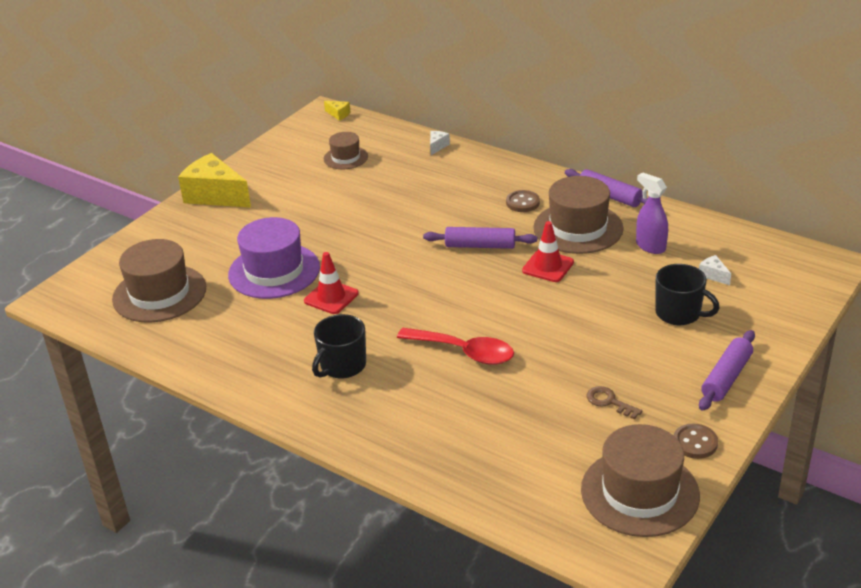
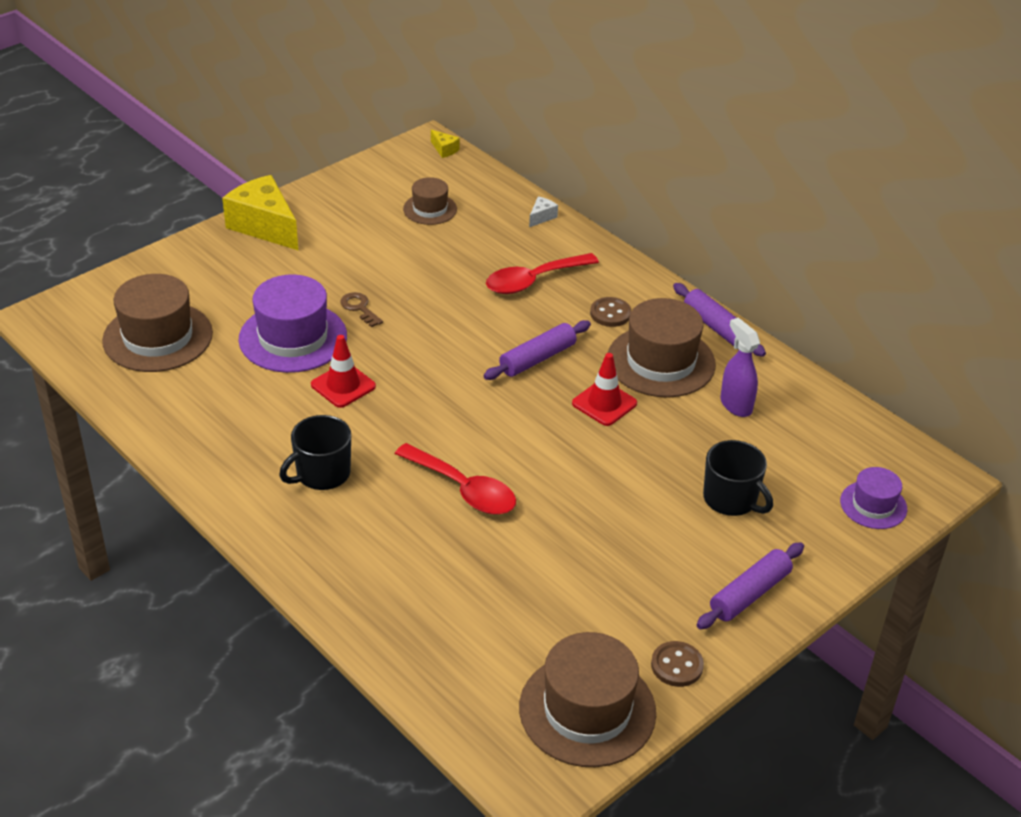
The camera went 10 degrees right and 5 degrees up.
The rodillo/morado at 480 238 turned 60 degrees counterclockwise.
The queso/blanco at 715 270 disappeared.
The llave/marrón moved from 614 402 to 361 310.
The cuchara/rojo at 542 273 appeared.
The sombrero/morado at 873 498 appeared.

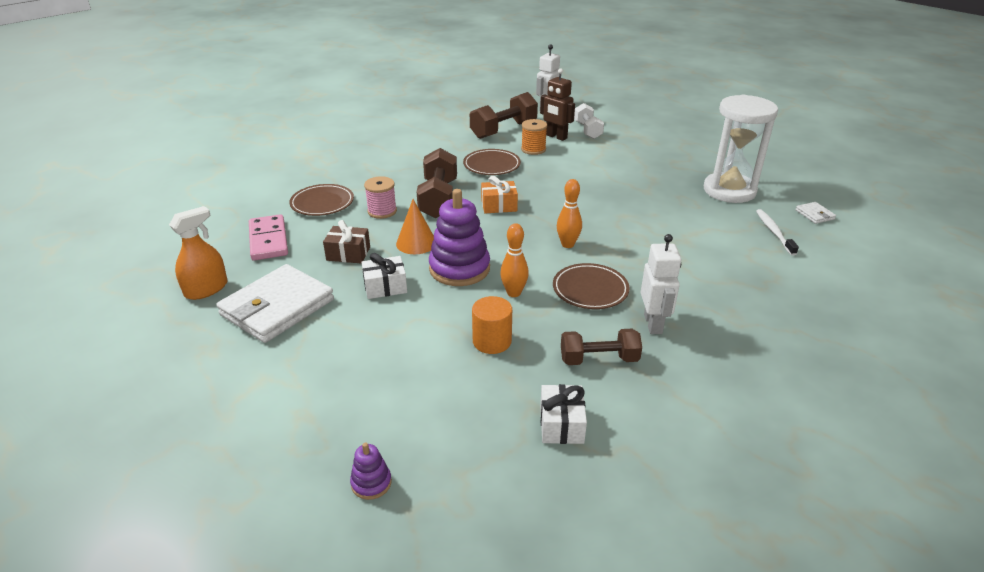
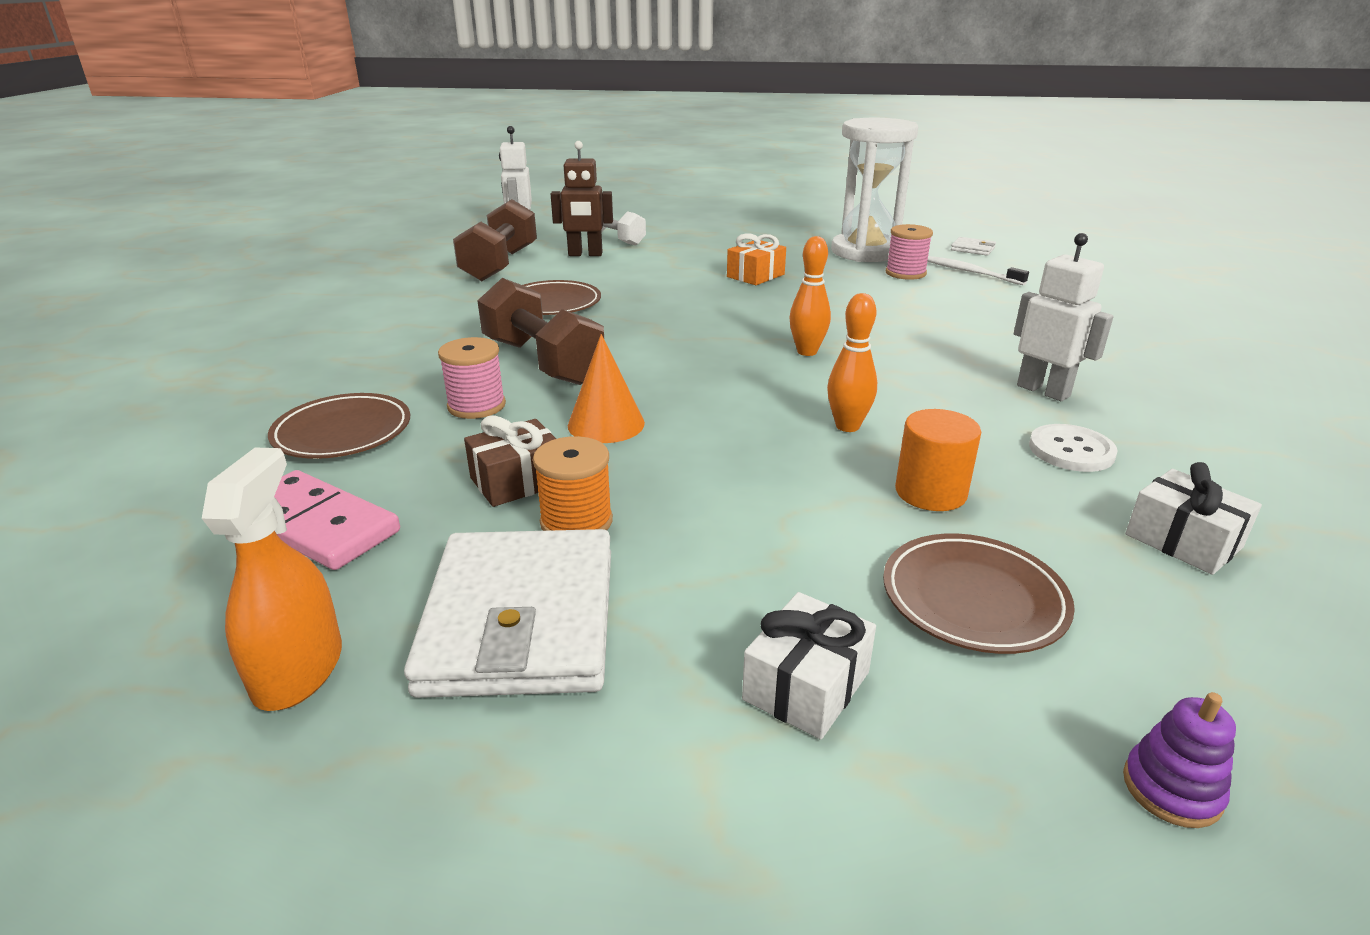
The camera went 40 degrees left and 5 degrees down.
The carrete/naranja moved from 534 137 to 573 483.
The regalo/naranja moved from 499 194 to 756 259.
The juguete apilable/morado at 459 237 disappeared.
The regalo/blanco moved from 384 276 to 809 666.
The plato/marrón moved from 591 286 to 979 593.
The mancuerna/marrón at 601 347 was replaced by the botón/blanco at 1073 448.
The carrete/rosa at 909 252 appeared.

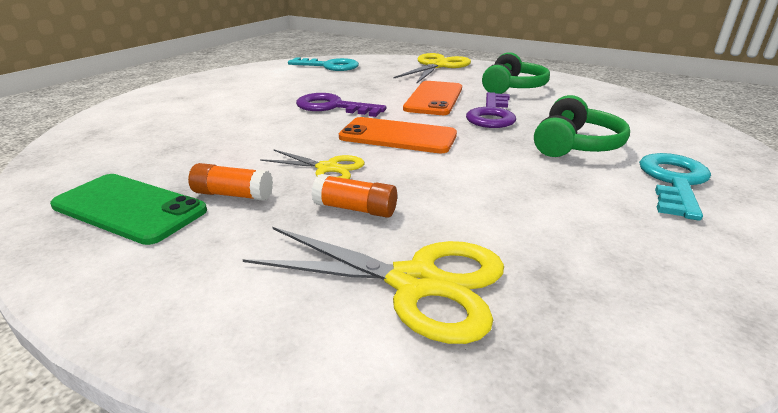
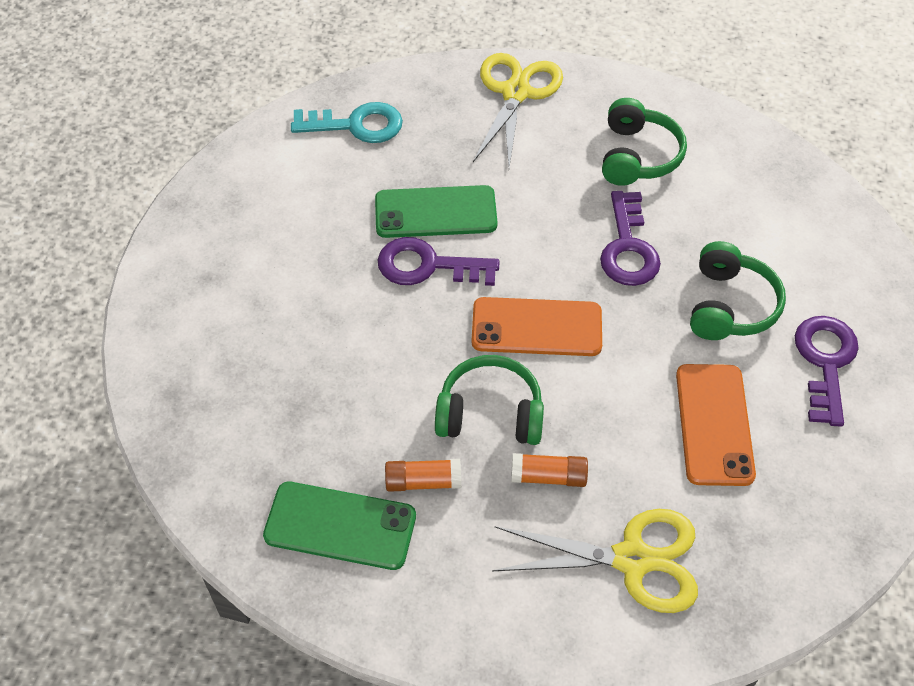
The camera went 15 degrees left and 25 degrees up.
The móvil/naranja moved from 432 98 to 716 425.
The tijeras/amarillo at 312 164 was replaced by the auriculares/verde at 489 400.
The llave/turquesa at 675 187 became the llave/morado at 827 371.
The móvil/verde at 436 211 appeared.

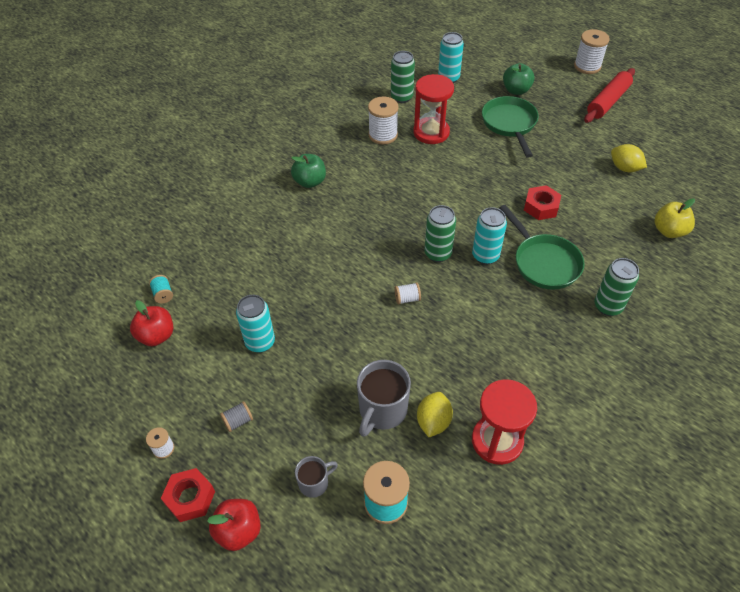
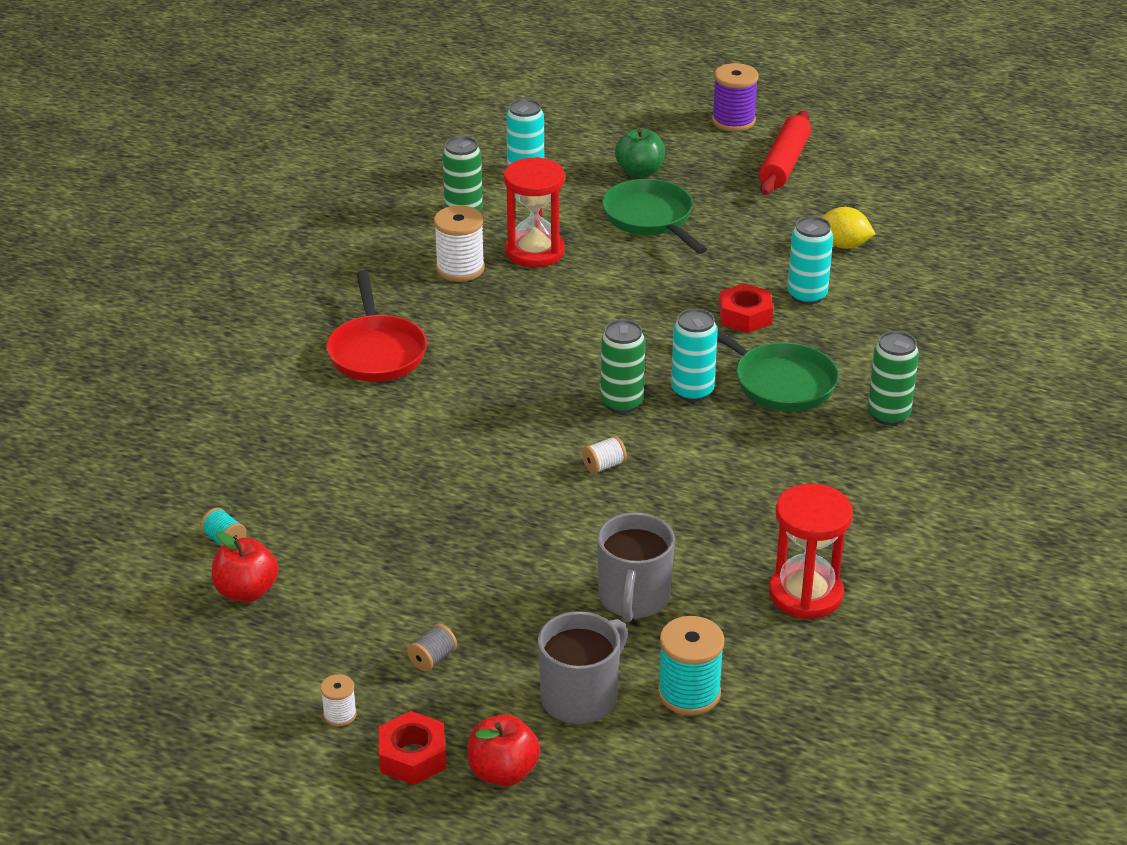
The camera went 20 degrees left and 15 degrees down.
The carrete/blanco at 592 51 became the carrete/morado at 735 97.
The manzana/verde at 308 171 was replaced by the sartén/rojo at 376 326.
The manzana/amarillo at 675 218 disappeared.
The lata/turquesa moved from 255 324 to 810 260.
The limón/amarillo at 435 414 disappeared.
The taza/gris at 316 477 changed to 1.75 times the size.

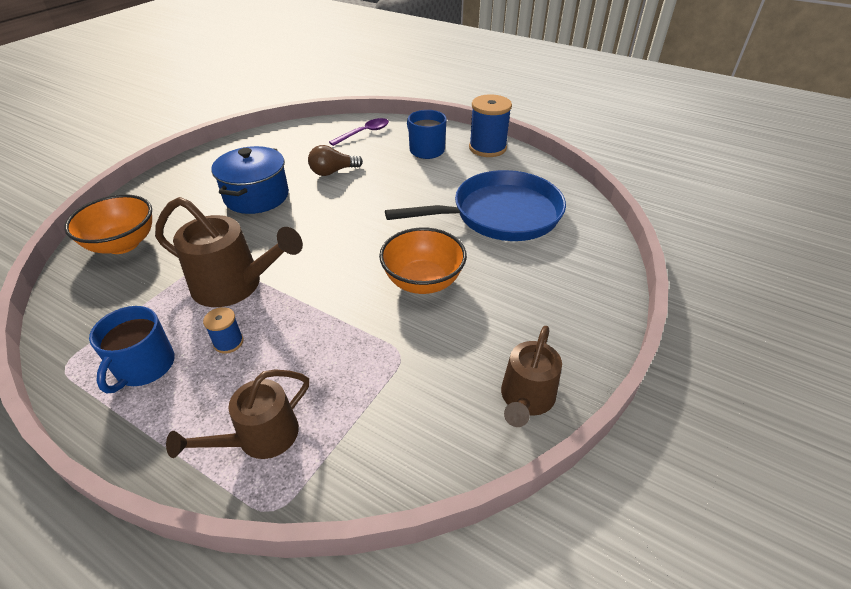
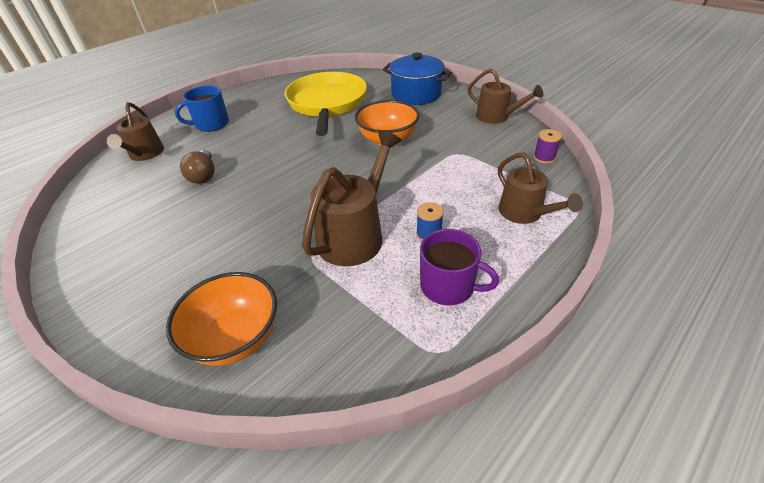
The camera went 75 degrees left and 0 degrees up.
The carrete/azul at 490 125 disappeared.
The cuchara/morado at 359 132 was replaced by the regadera/marrón at 135 131.
The olla/azul moved from 250 180 to 417 79.
The sartén/azul at 475 205 became the sartén/amarillo at 326 104.
The taza/azul at 132 349 became the taza/morado at 459 267.
The carrete/morado at 548 146 appeared.

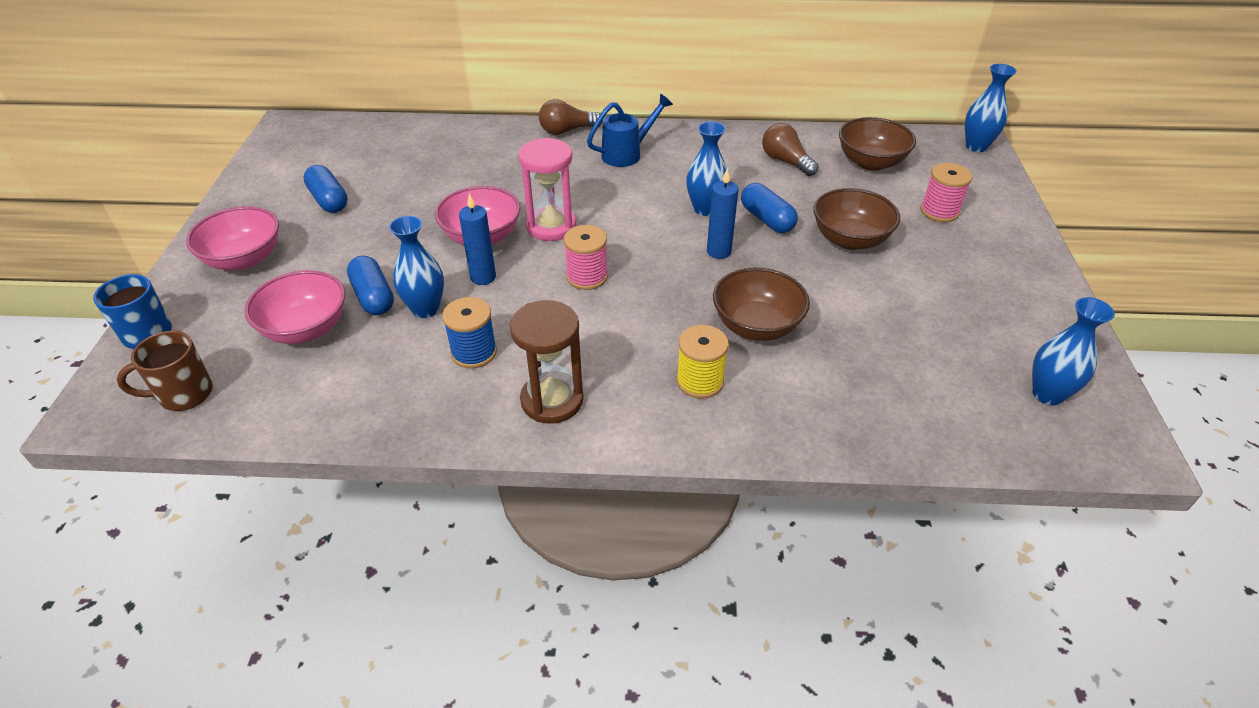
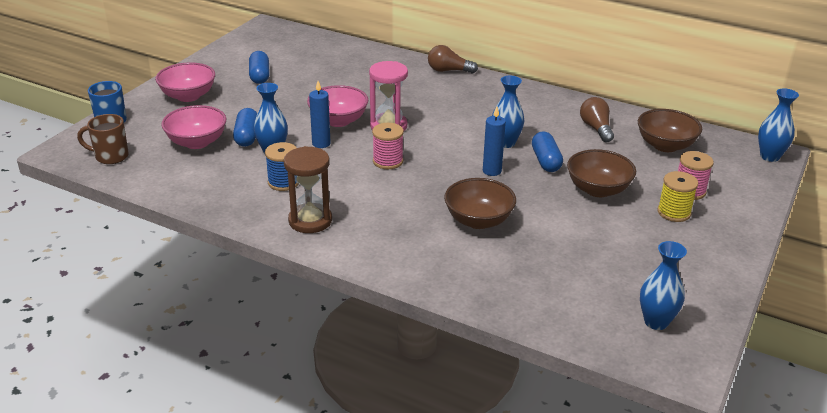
The camera went 25 degrees right and 10 degrees down.
The regadera/azul at 630 130 disappeared.
The carrete/amarillo moved from 702 362 to 677 196.

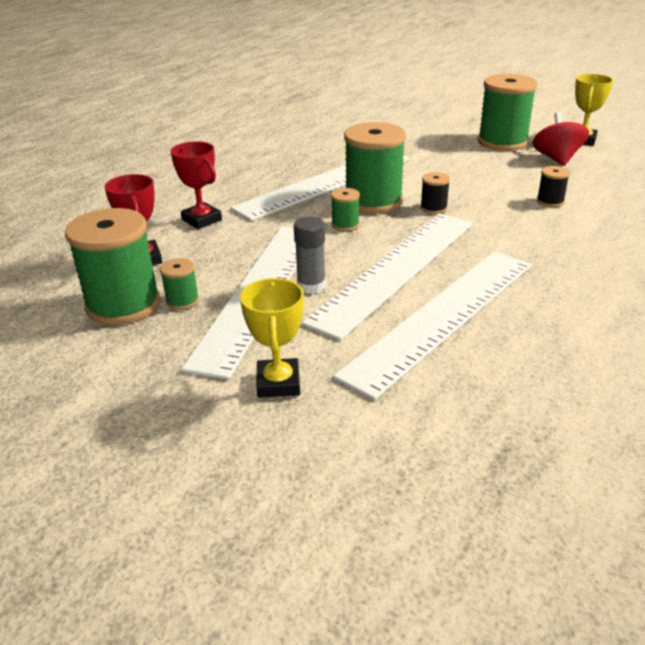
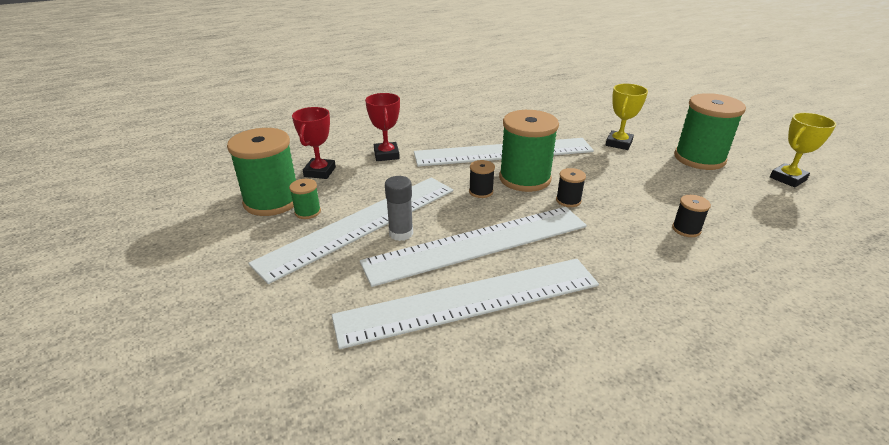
The camera went 30 degrees right and 0 degrees up.
The peonza/rojo at 561 139 disappeared.
The carrete/verde at 345 209 became the carrete/negro at 482 179.
The trofeo/amarillo moved from 272 338 to 627 117.

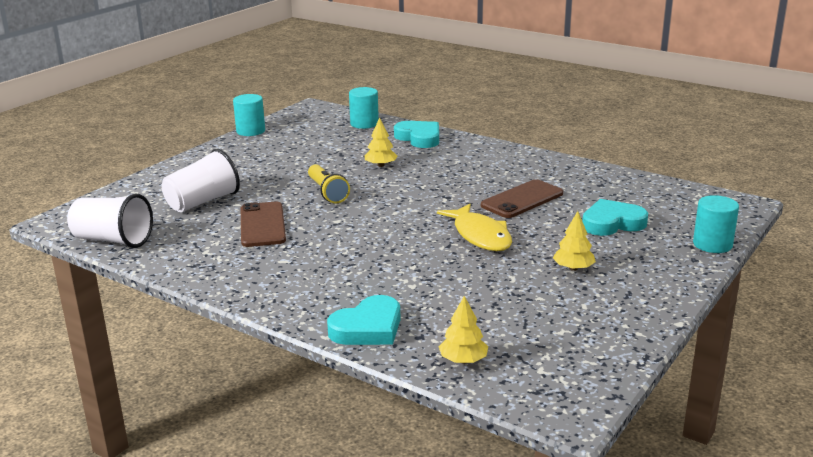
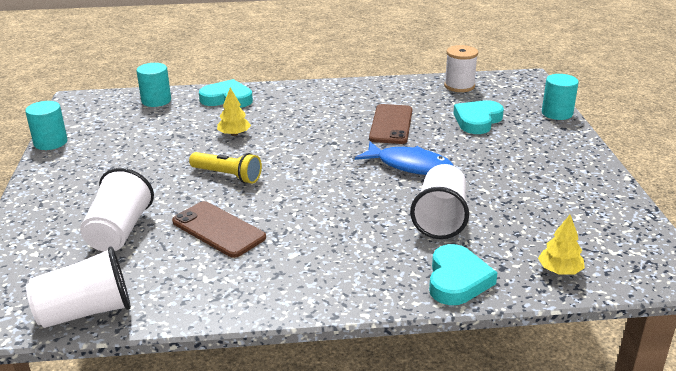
The camera went 40 degrees left and 5 degrees up.
The pez/amarillo at 474 227 became the pez/azul at 404 158.
The árbol/amarillo at 574 241 disappeared.
The carrete/blanco at 461 68 appeared.
The vaso/blanco at 439 201 appeared.

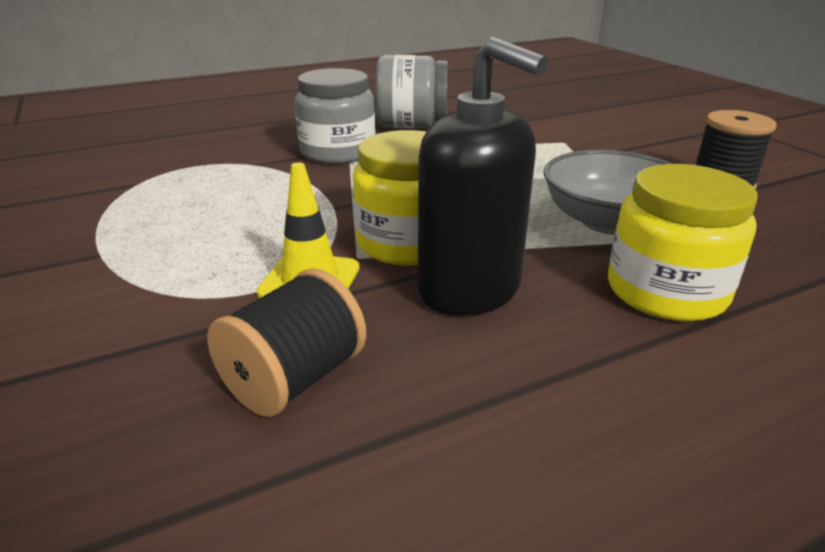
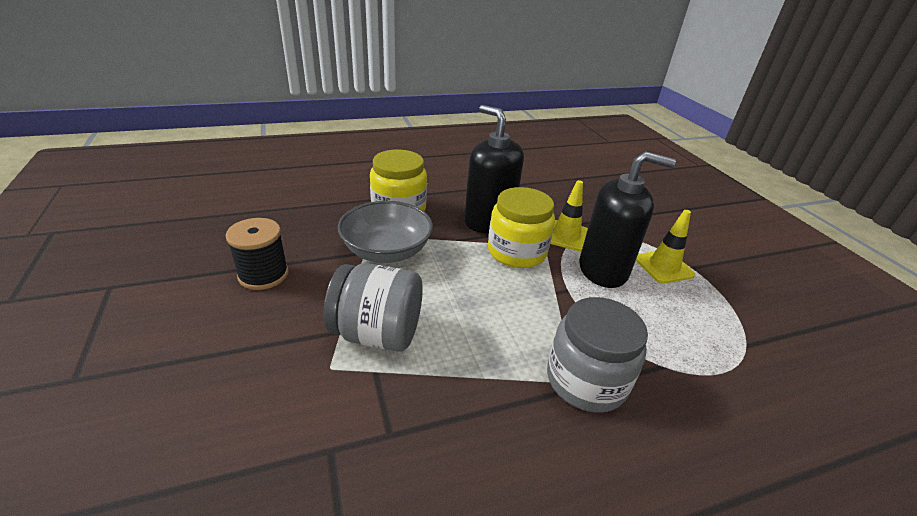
The camera went 175 degrees left and 5 degrees up.
The tarro/gris moved from 411 91 to 373 307.
The carrete/negro at 286 343 disappeared.
The dispensador de jabón/negro at 627 219 appeared.
The cono de tráfico/amarillo at 665 247 appeared.

